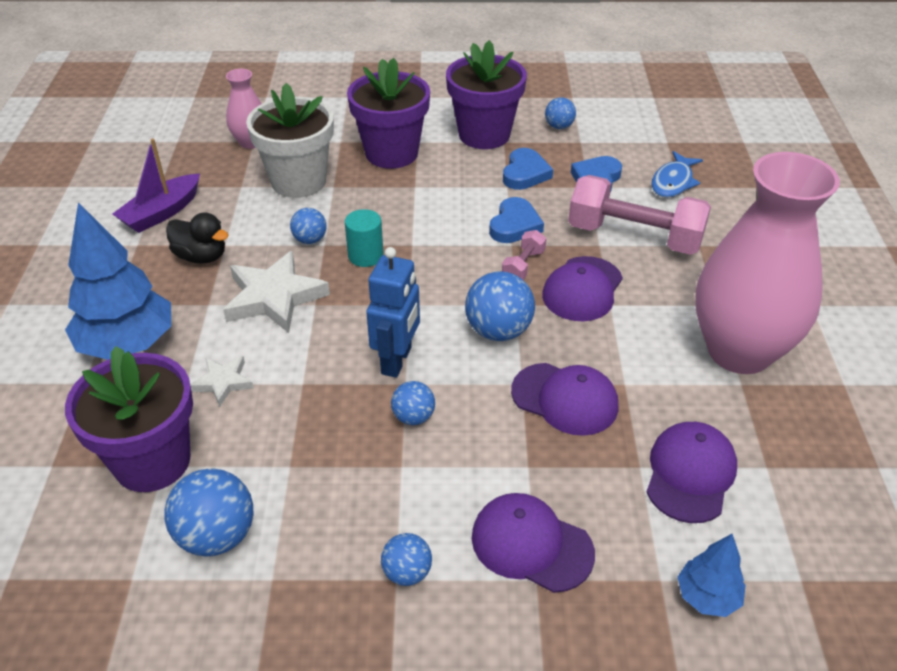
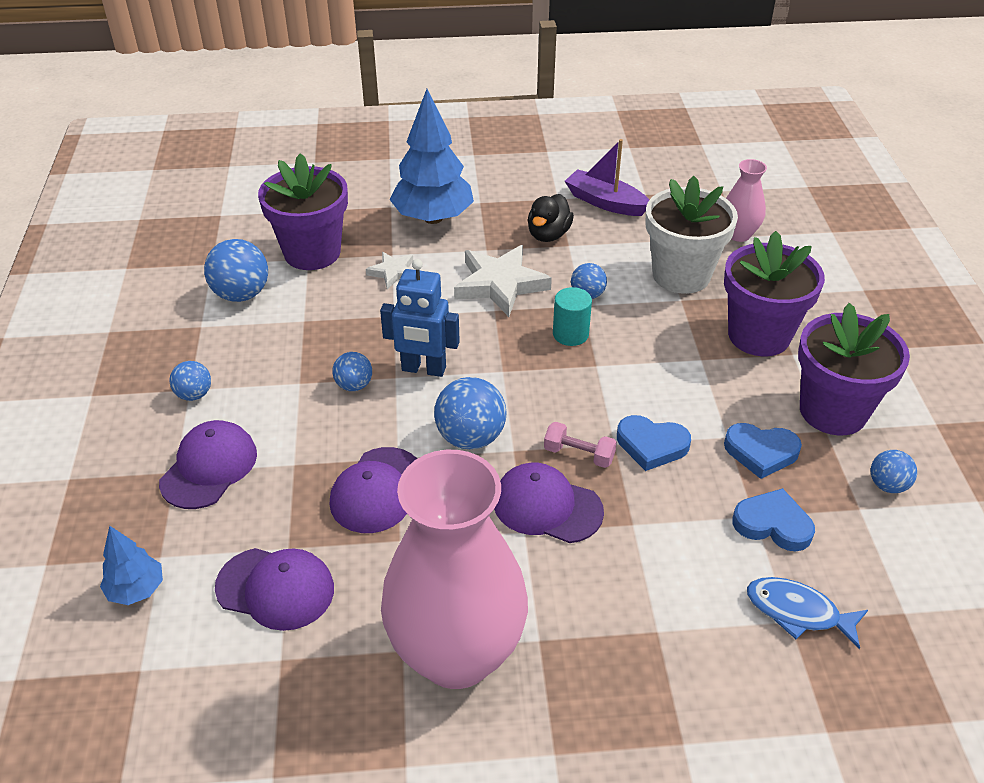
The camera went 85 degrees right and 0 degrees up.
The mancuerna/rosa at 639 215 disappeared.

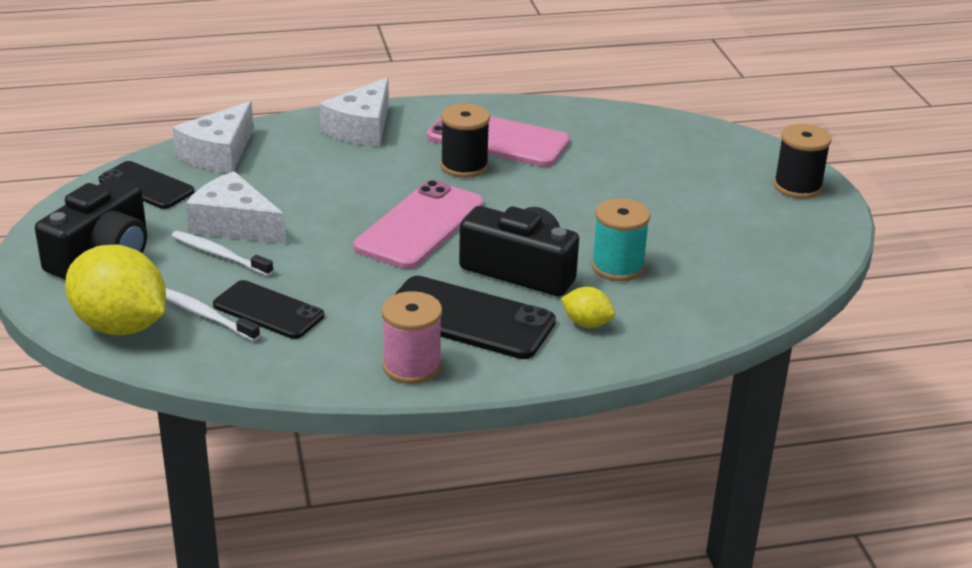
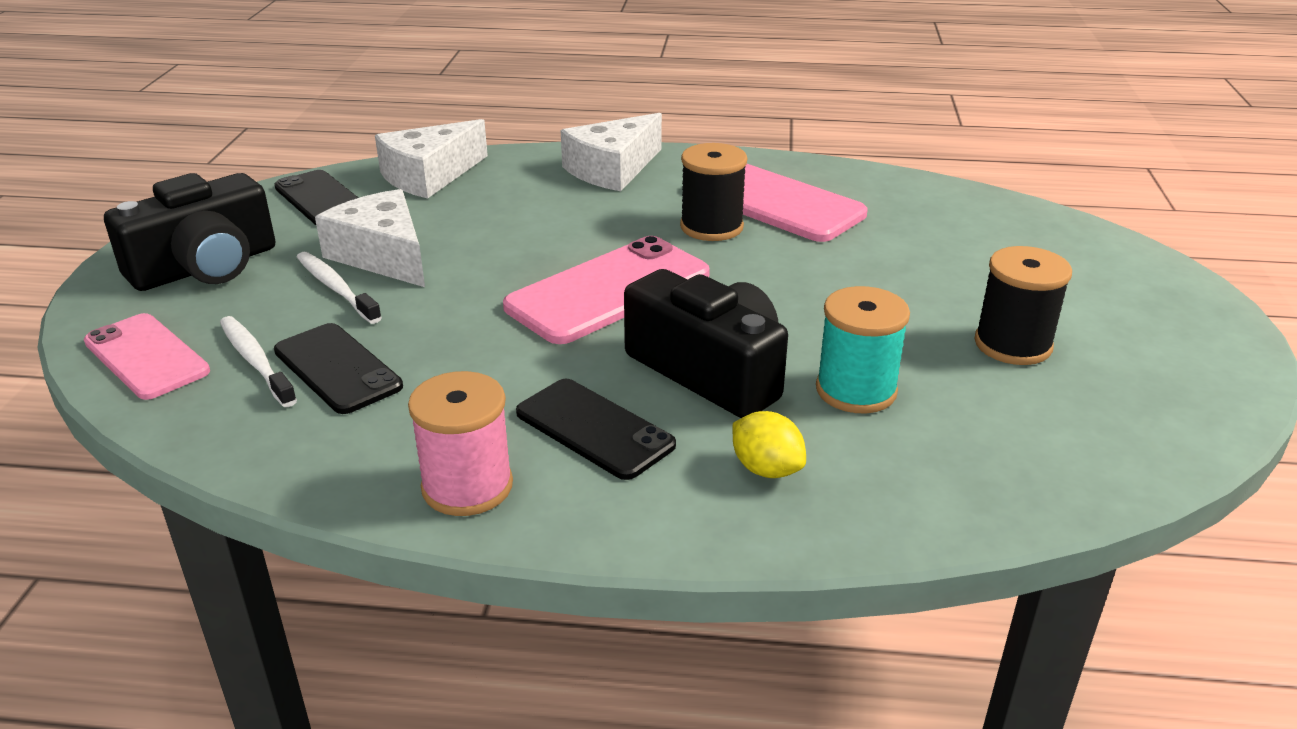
The camera went 20 degrees right and 0 degrees up.
The carrete/negro moved from 803 161 to 1023 305.
The limón/amarillo at 115 290 was replaced by the móvil/rosa at 147 356.
The móvil/negro at 469 317 changed to 0.66 times the size.

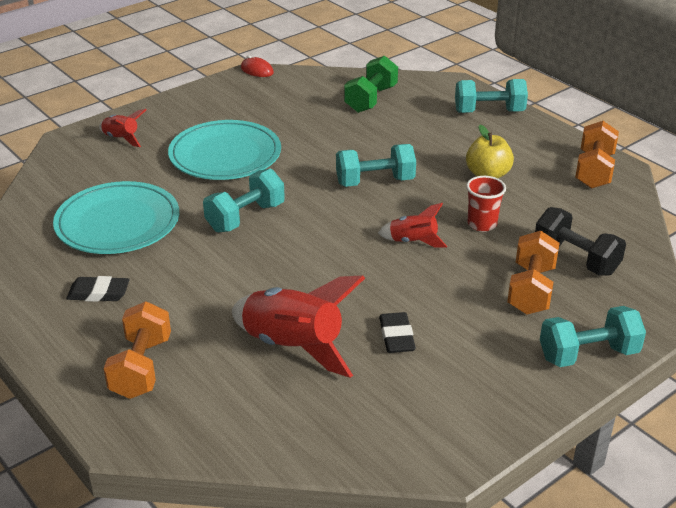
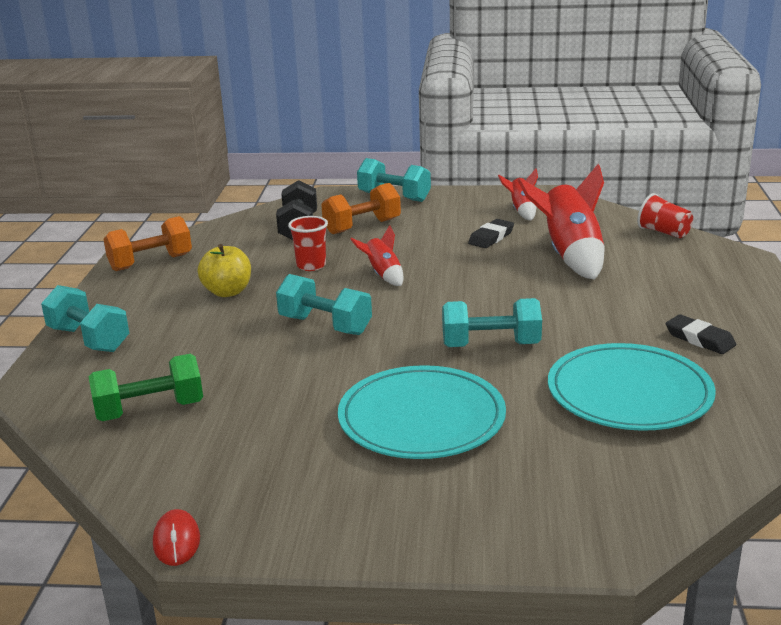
The camera went 135 degrees left and 10 degrees down.
The cohete/rojo moved from 122 128 to 518 194.
The mancuerna/naranja at 137 350 disappeared.
The vaso/rojo at 665 215 appeared.

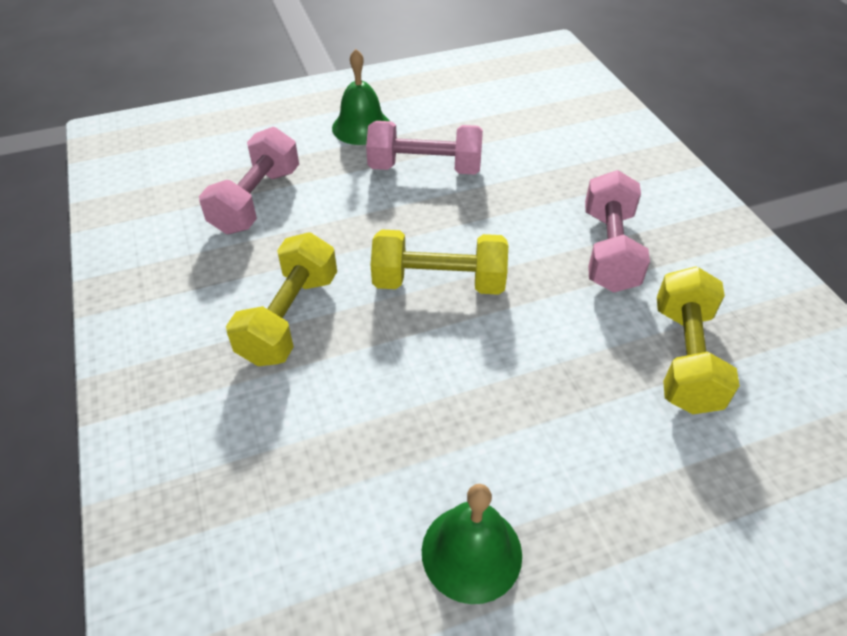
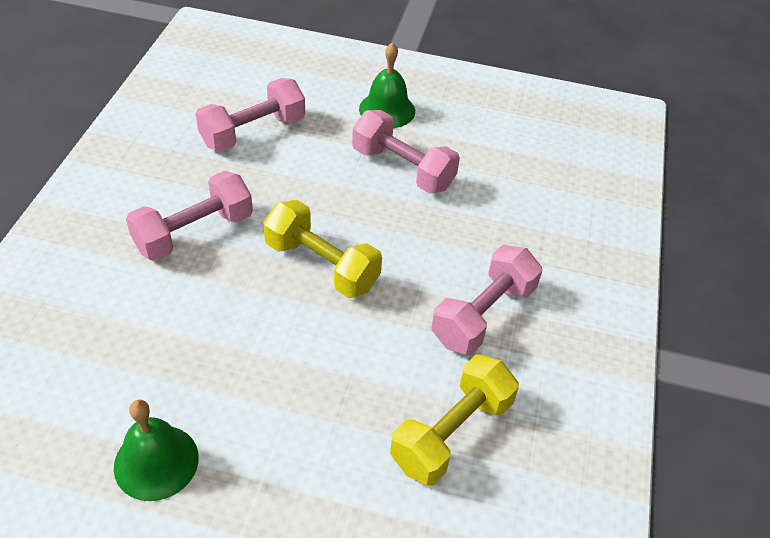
The camera went 30 degrees right and 0 degrees up.
The mancuerna/amarillo at 281 299 became the mancuerna/rosa at 189 216.

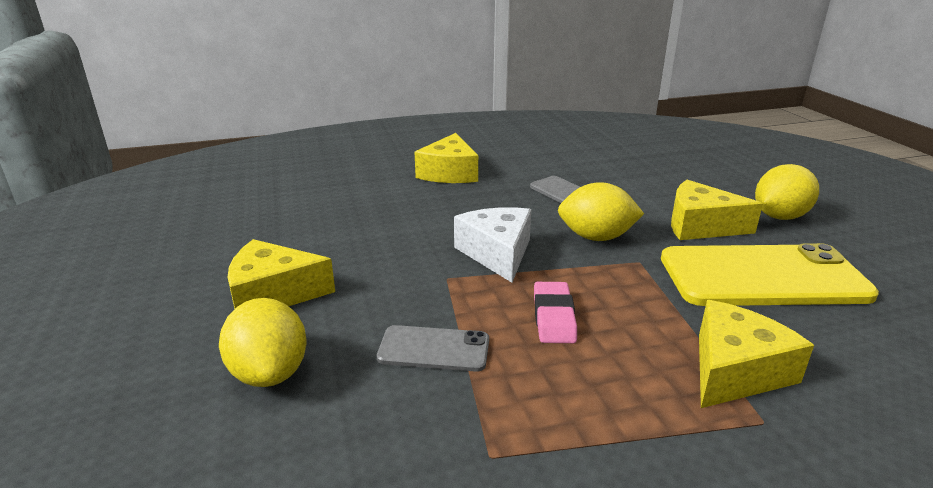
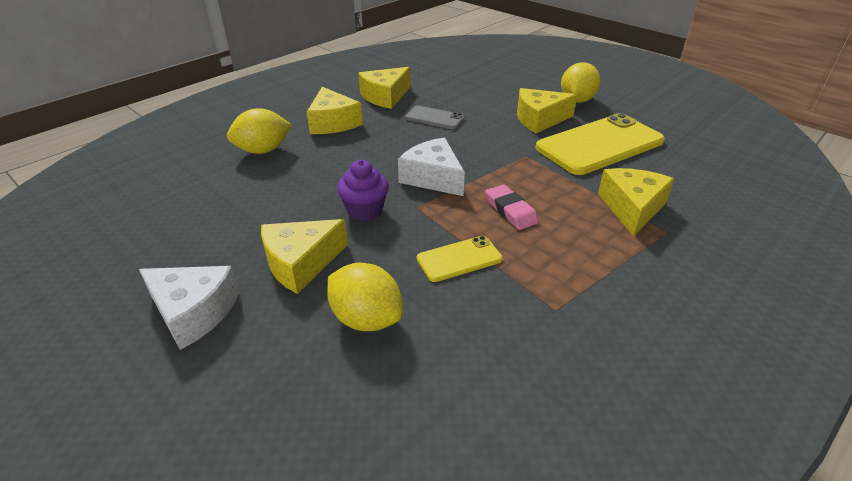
The camera went 30 degrees left and 10 degrees up.
The limón/amarillo moved from 601 211 to 259 131.
The móvil/gris at 433 348 became the móvil/amarillo at 459 259.
The queso/amarillo at 384 88 appeared.
The magdalena/morado at 363 190 appeared.
The queso/blanco at 189 308 appeared.

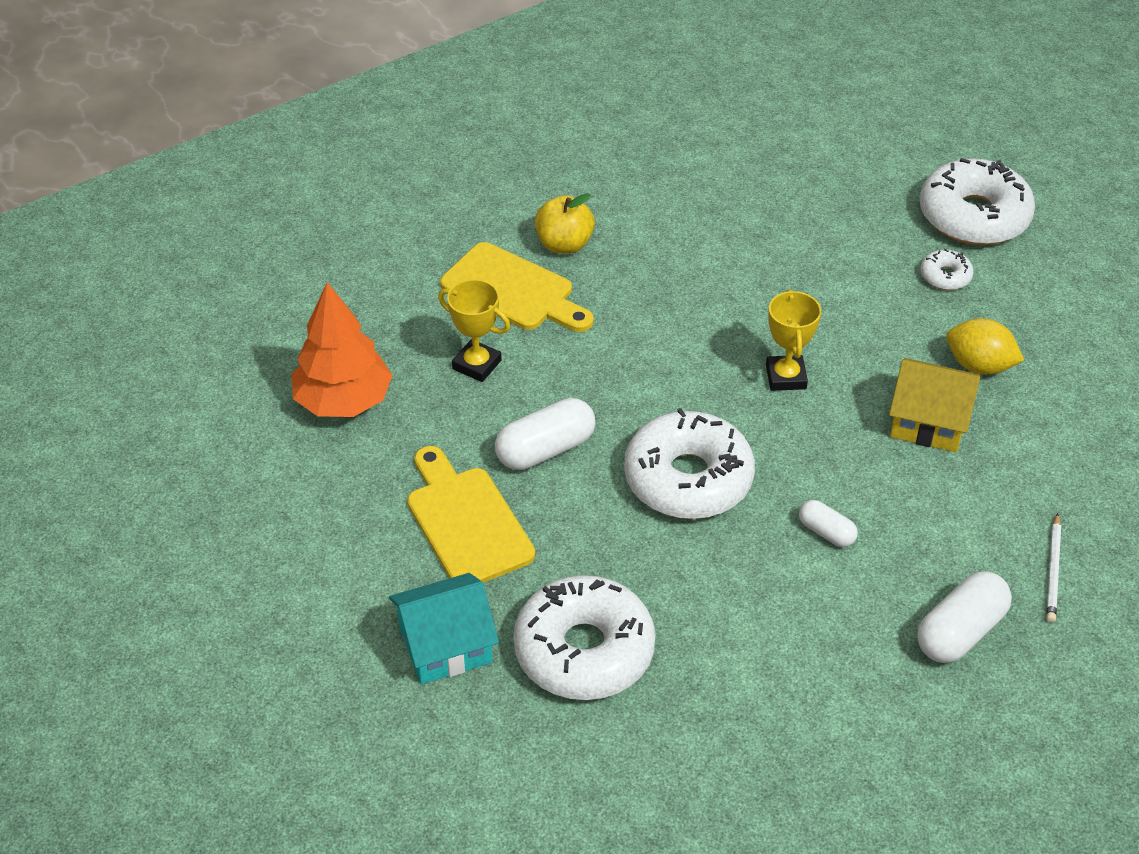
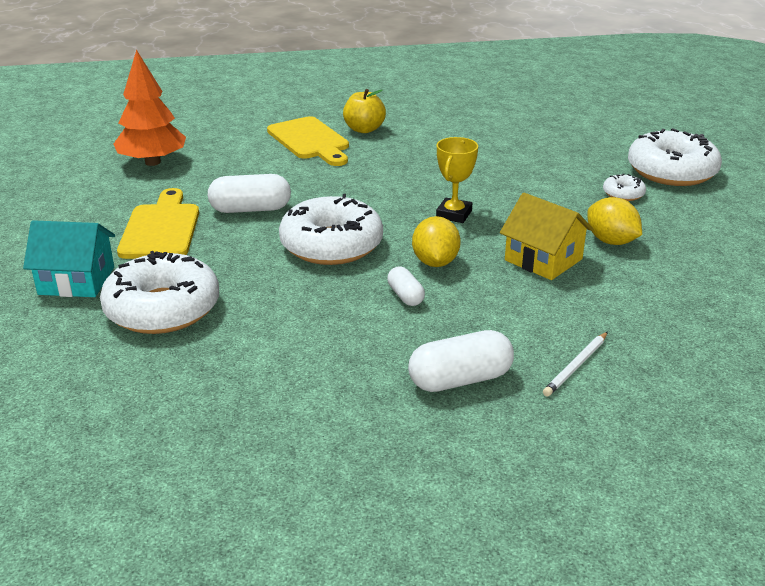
The camera went 25 degrees right and 15 degrees down.
The trofeo/amarillo at 474 330 disappeared.
The limón/amarillo at 436 241 appeared.

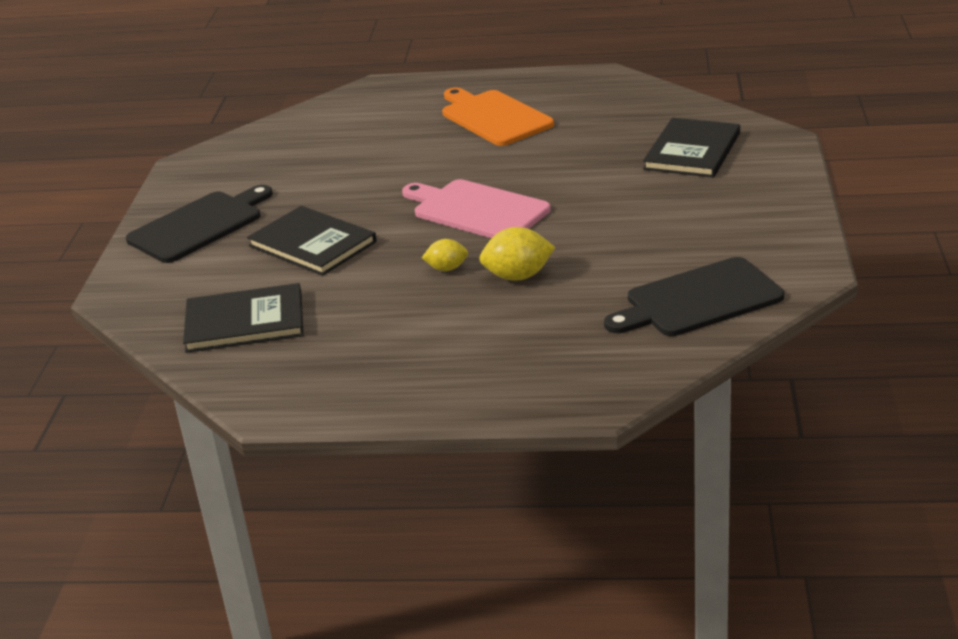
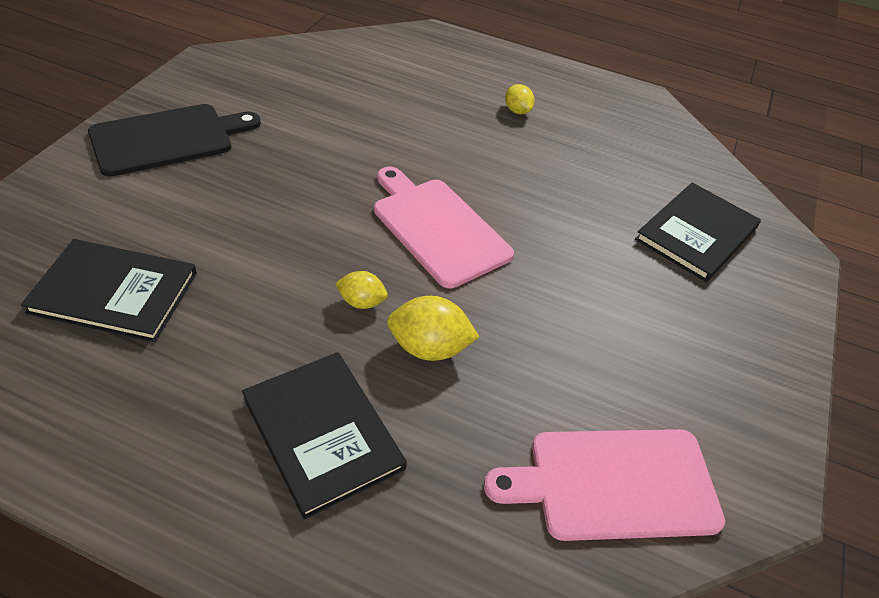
The camera went 10 degrees right and 15 degrees up.
The tabla de cortar/naranja at 498 116 was replaced by the limón/amarillo at 520 99.
The libro/negro moved from 312 241 to 324 435.
The tabla de cortar/negro at 694 296 became the tabla de cortar/rosa at 604 485.

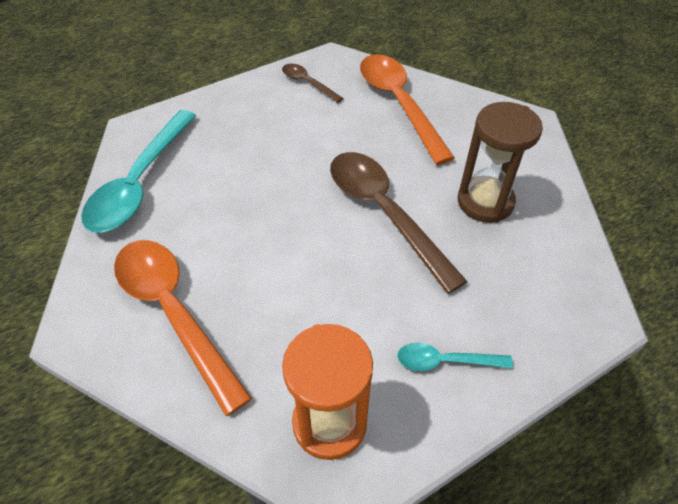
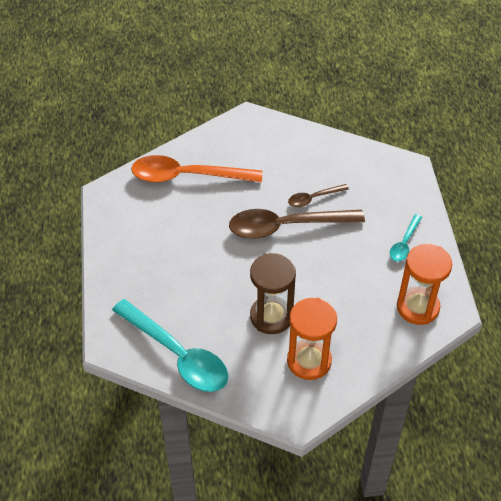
The camera went 65 degrees left and 0 degrees up.
The cuchara/marrón moved from 312 83 to 318 195.
The reloj de arena/marrón moved from 500 162 to 273 293.
The cuchara/naranja at 183 328 was replaced by the reloj de arena/naranja at 312 339.

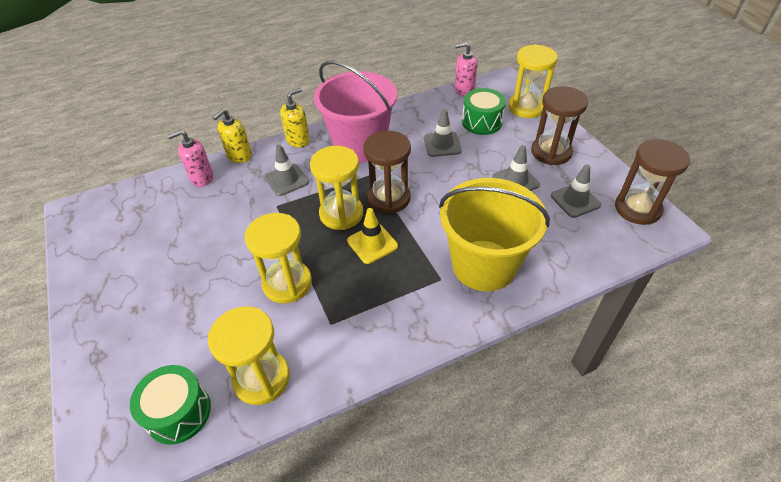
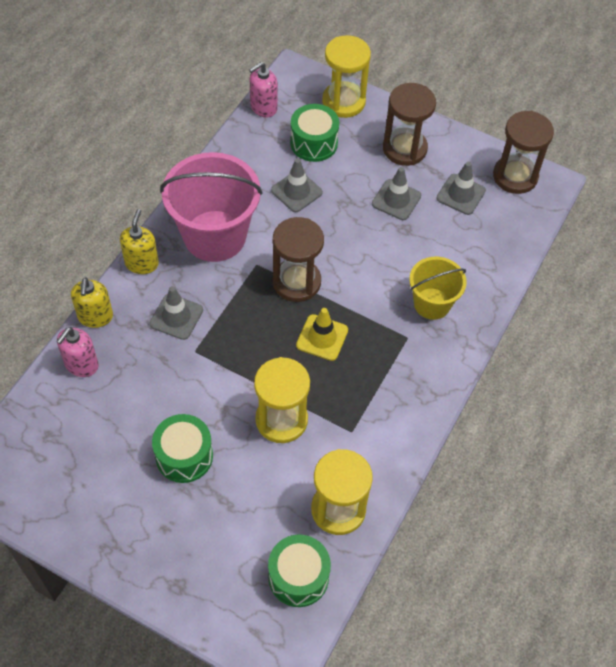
The camera went 40 degrees left and 10 degrees up.
The reloj de arena/amarillo at 336 188 disappeared.
The balde/amarillo at 494 234 changed to 0.57 times the size.
The tambor/verde at 182 448 appeared.

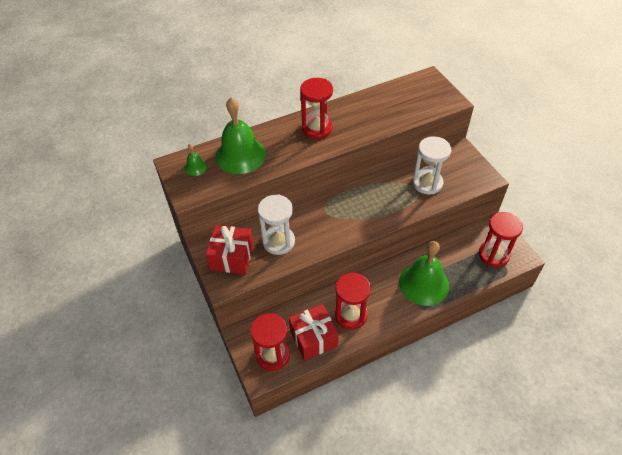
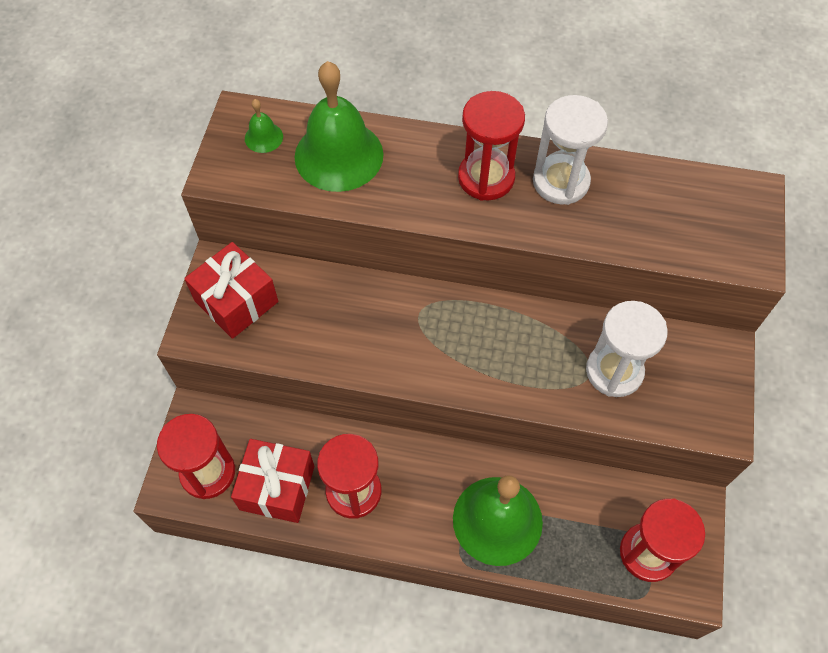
The camera went 35 degrees right and 10 degrees up.
The reloj de arena/blanco moved from 276 225 to 570 150.

